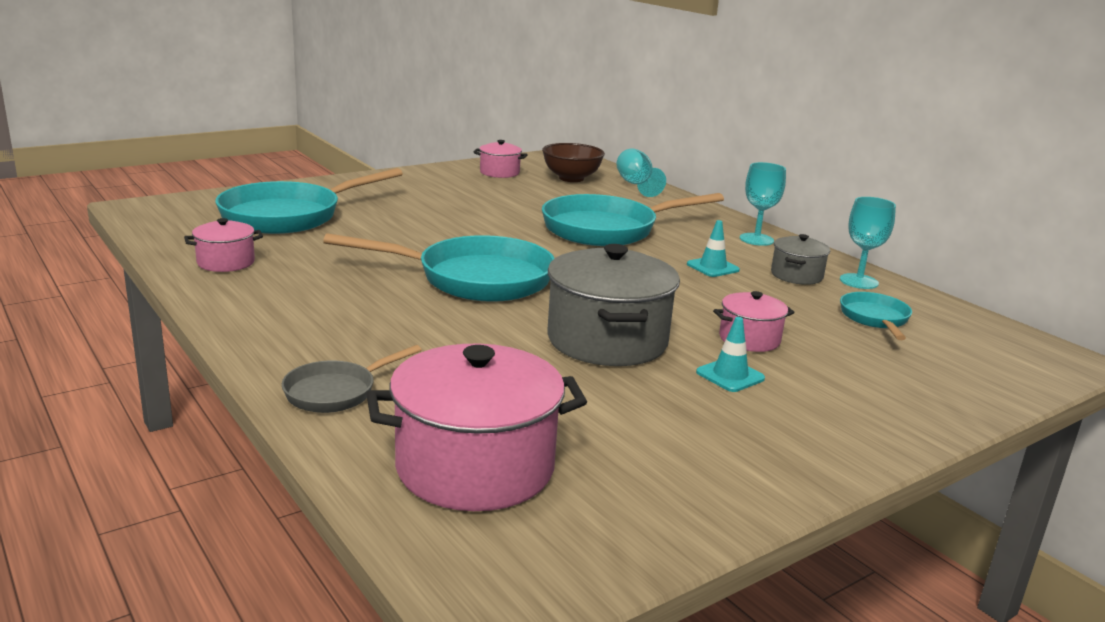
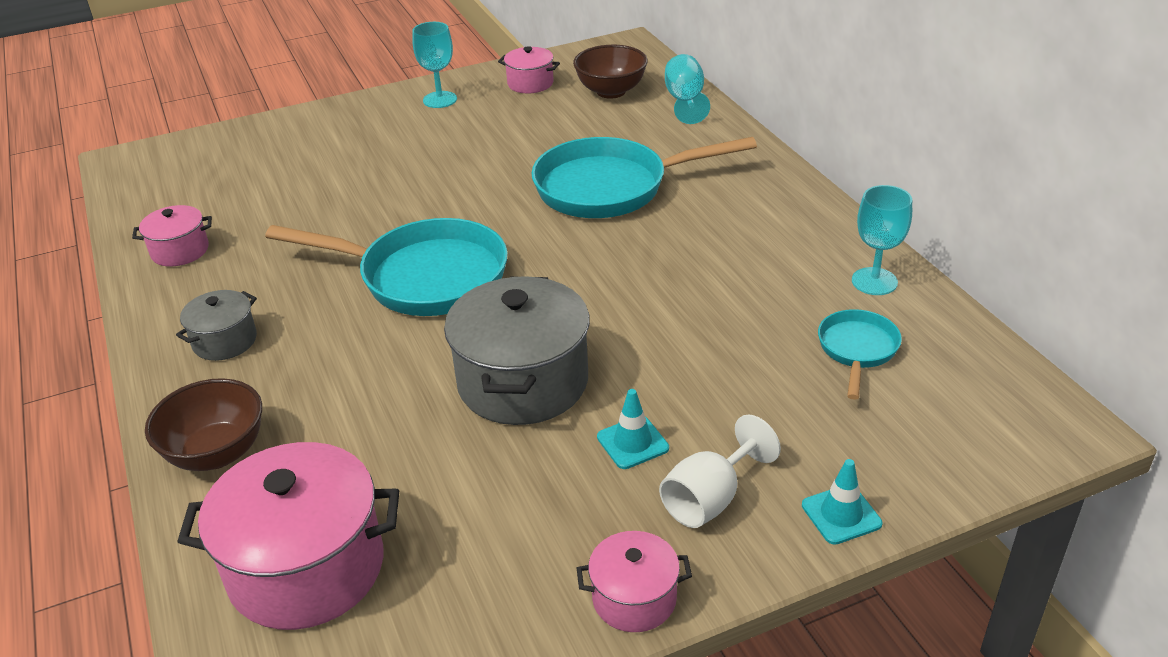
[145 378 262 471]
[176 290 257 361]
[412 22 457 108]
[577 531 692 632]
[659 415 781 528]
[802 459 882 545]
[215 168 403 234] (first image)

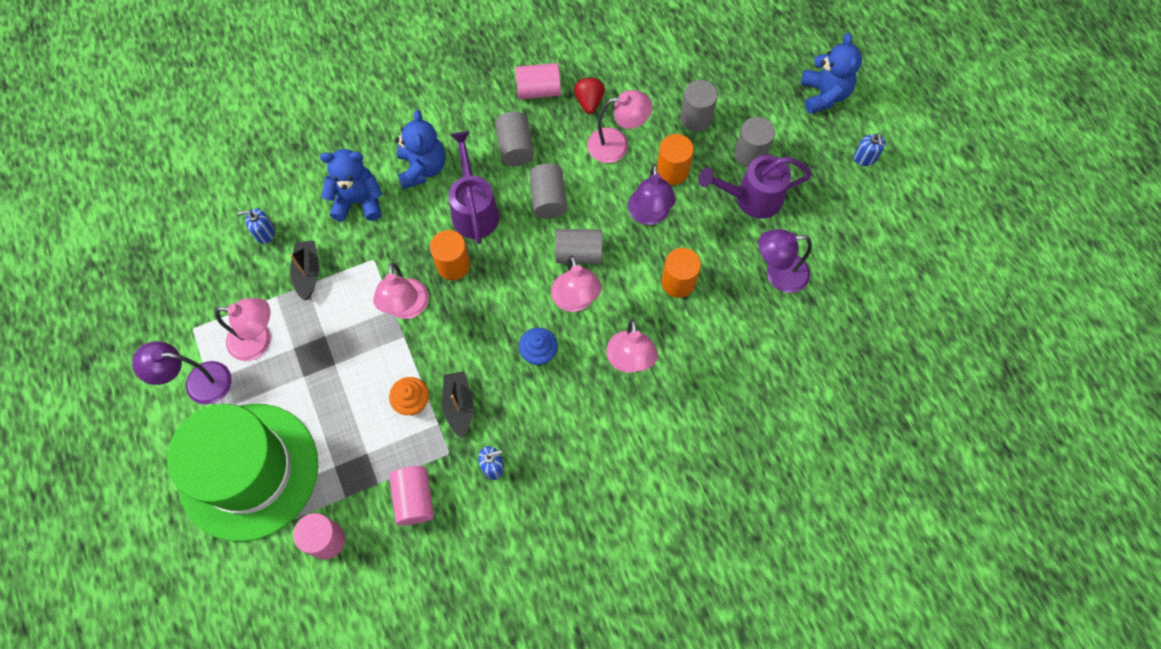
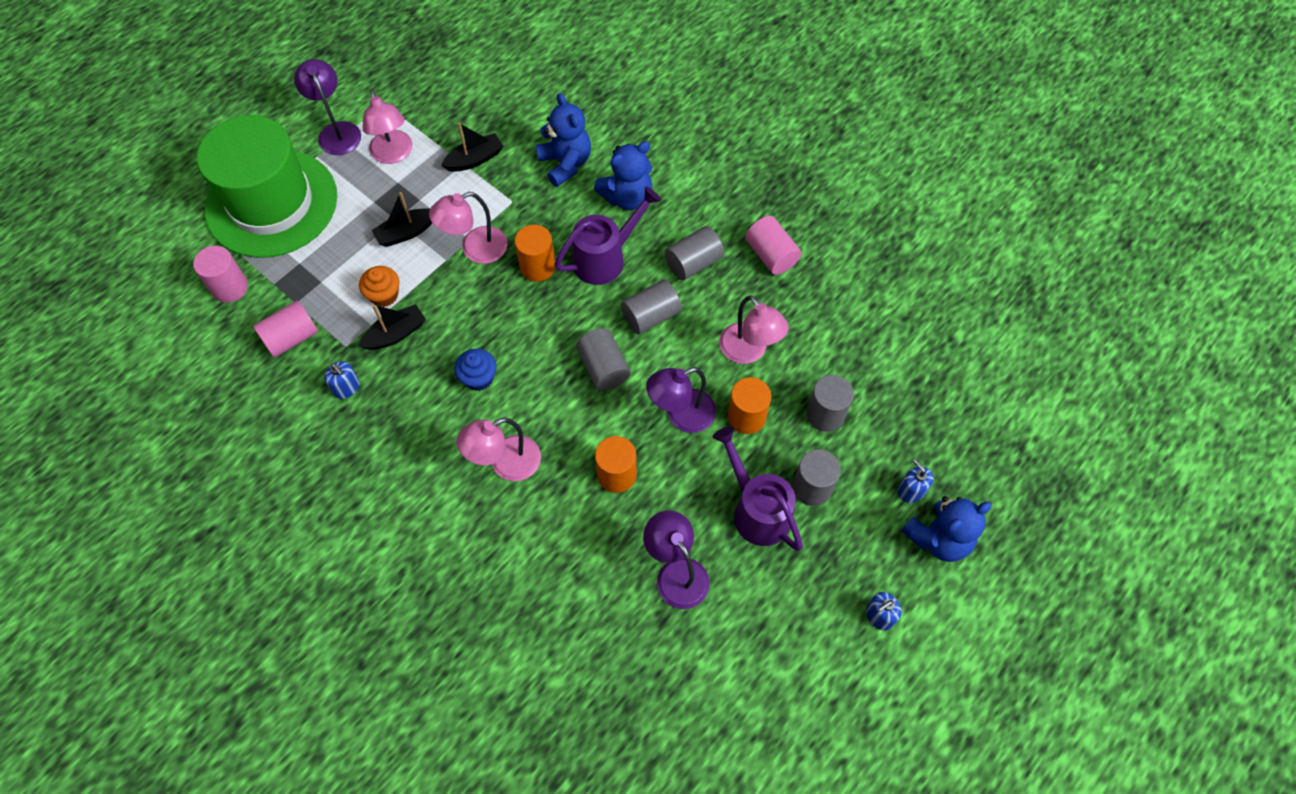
[372 192 432 247]
[898 459 934 503]
[551 255 602 312] (first image)
[574 77 605 114] (first image)

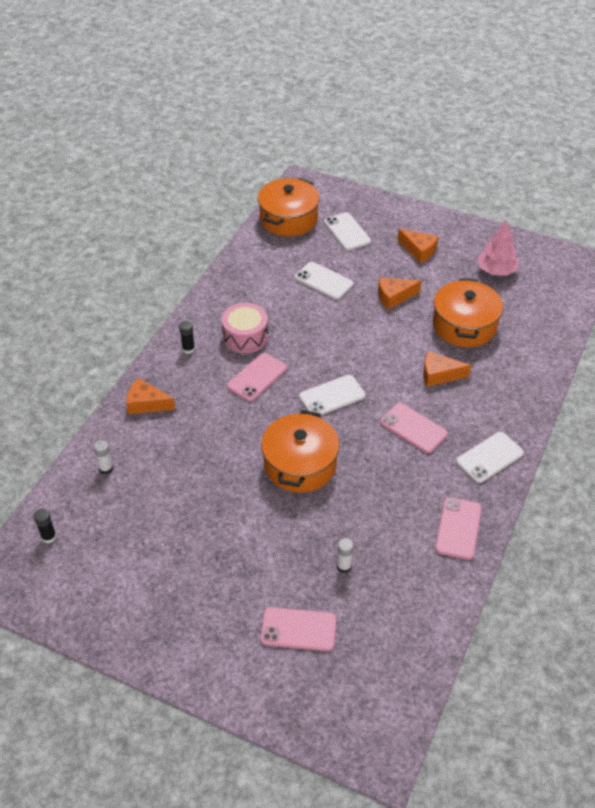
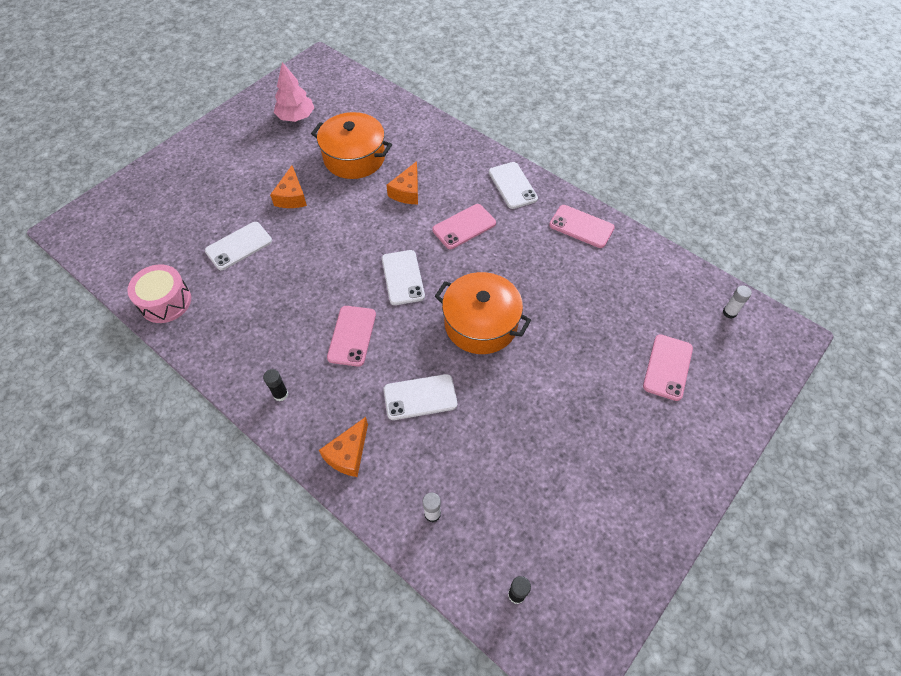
[127 264 191 323]
[327 306 376 367]
[383 374 457 420]
[723 285 752 319]
[258 178 320 236] (first image)
[398 229 438 263] (first image)

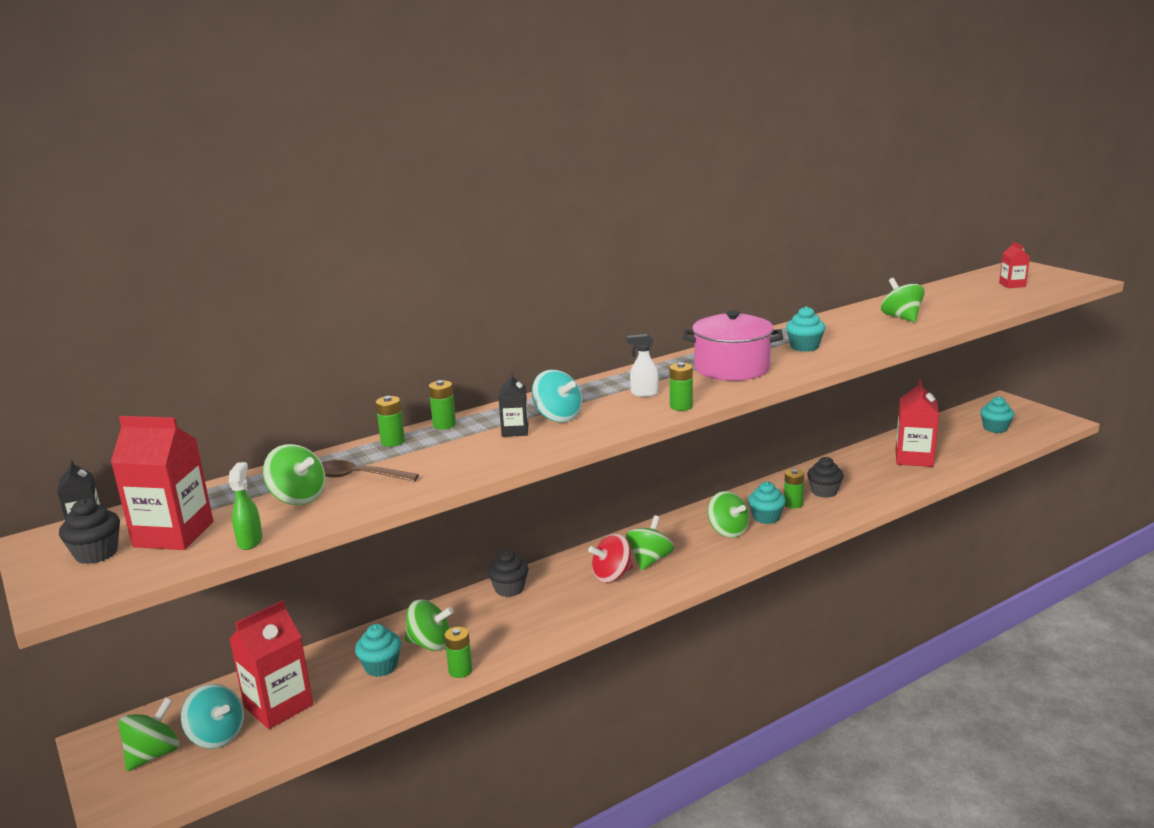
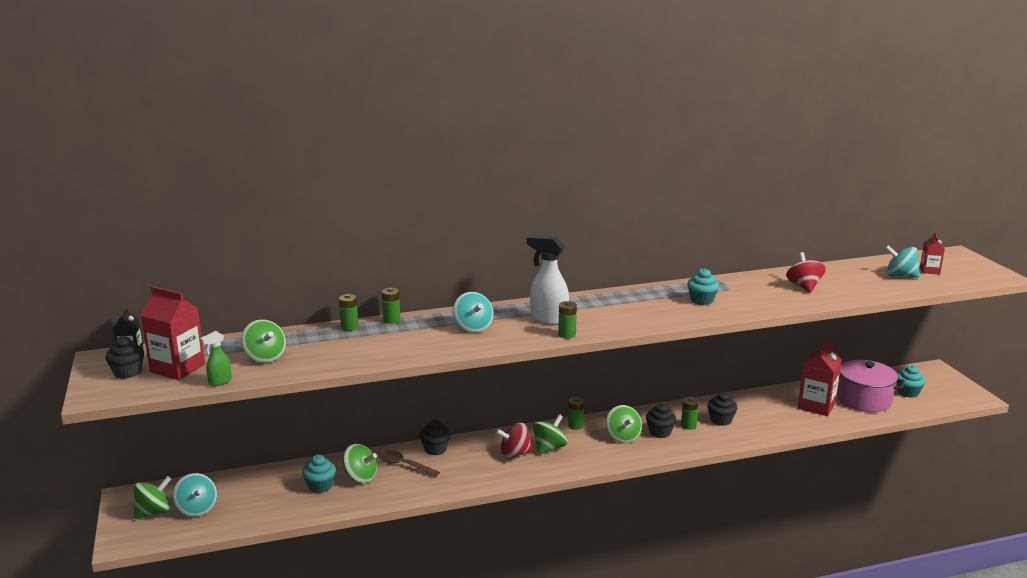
[200 331 232 386]
[378 450 440 477]
[527 235 569 325]
[568 397 584 430]
[646 403 676 438]
[786 252 826 293]
[837 360 905 412]
[885 245 920 278]
[229 600 313 729] (first image)
[498 372 528 437] (first image)

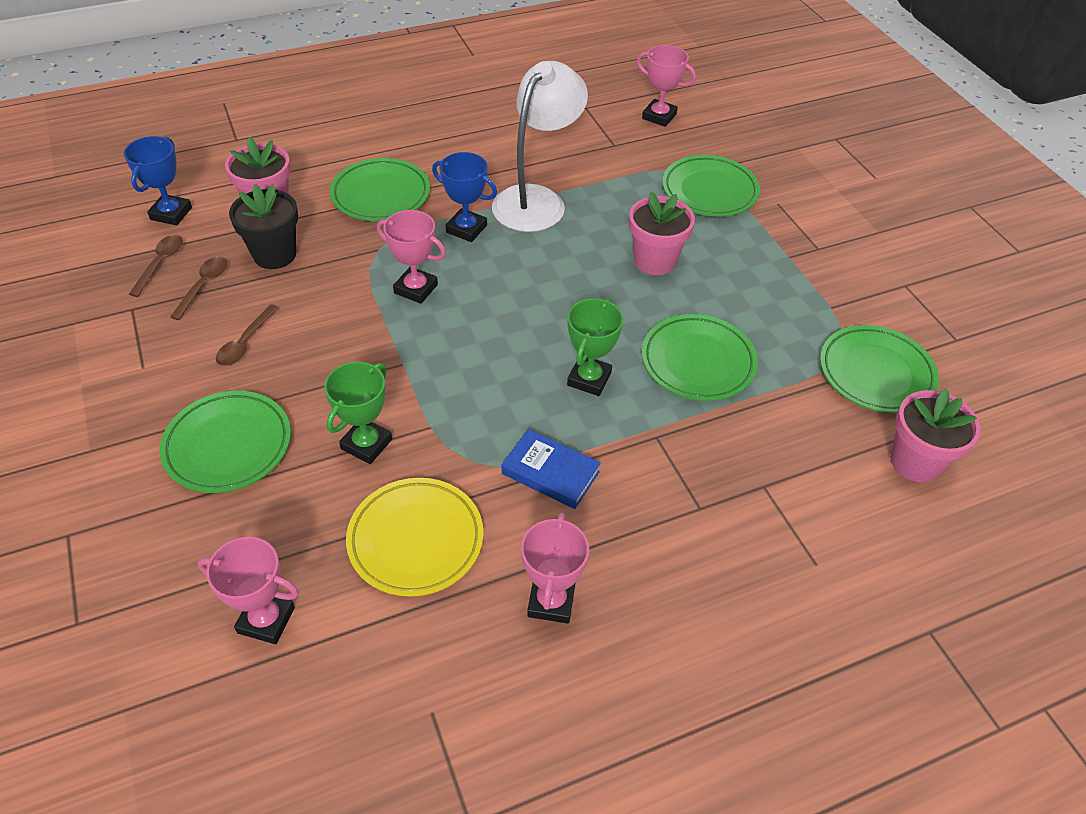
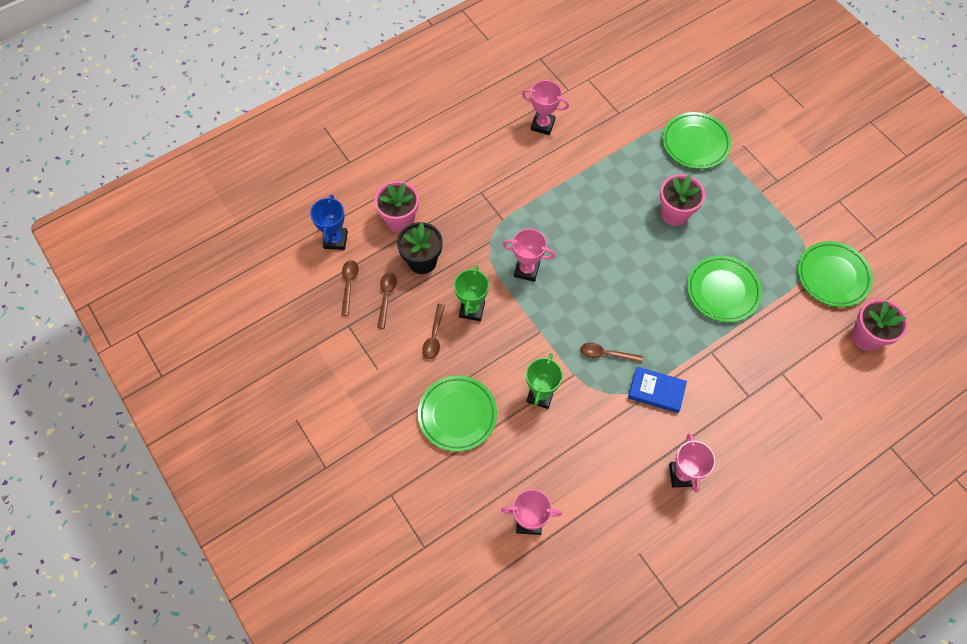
[454 265 489 321]
[522 80 569 135]
[580 342 643 363]
[330 158 430 221] (first image)
[346 478 483 597] (first image)
[432 152 497 242] (first image)
[492 61 588 232] (first image)

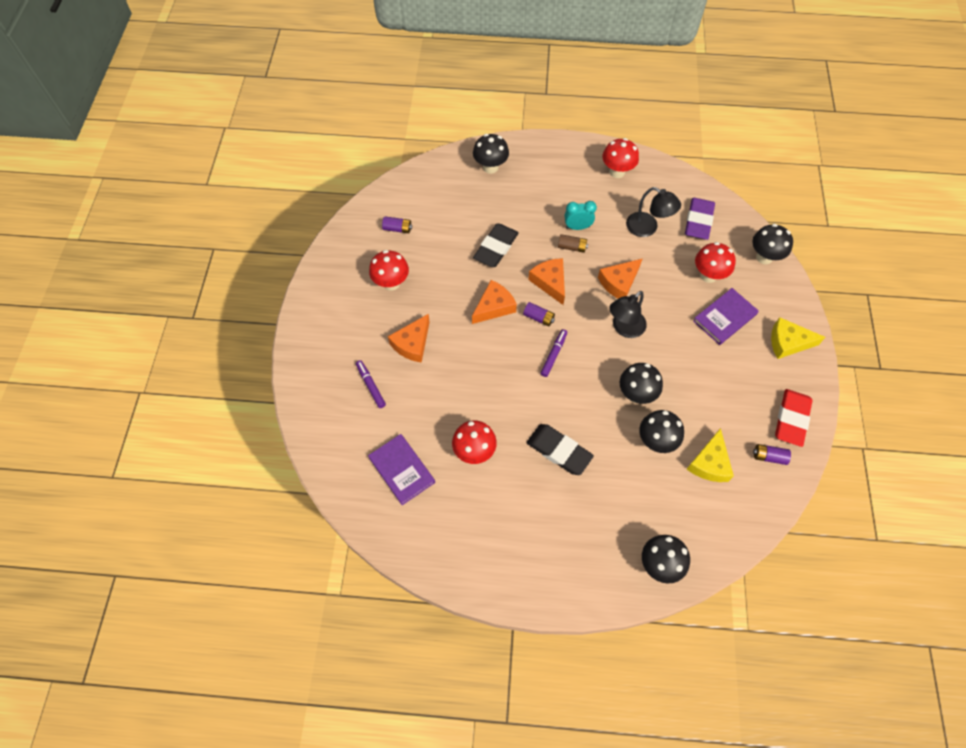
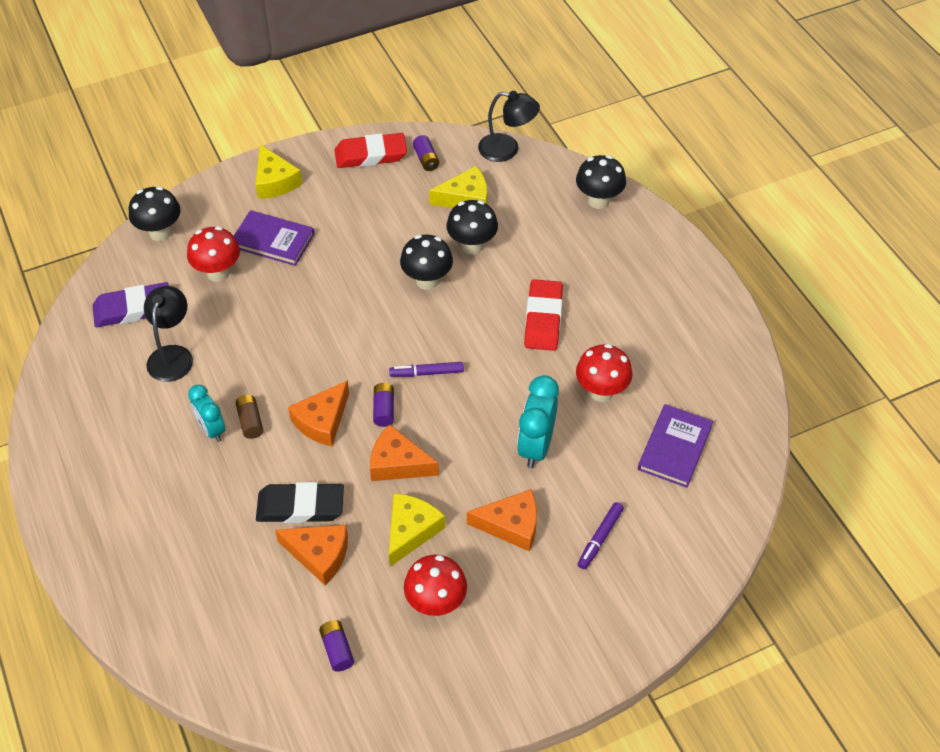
[275 525 348 585]
[389 493 445 567]
[478 91 540 162]
[517 375 559 468]
[524 279 563 351]
[473 134 509 174] (first image)
[602 138 639 178] (first image)

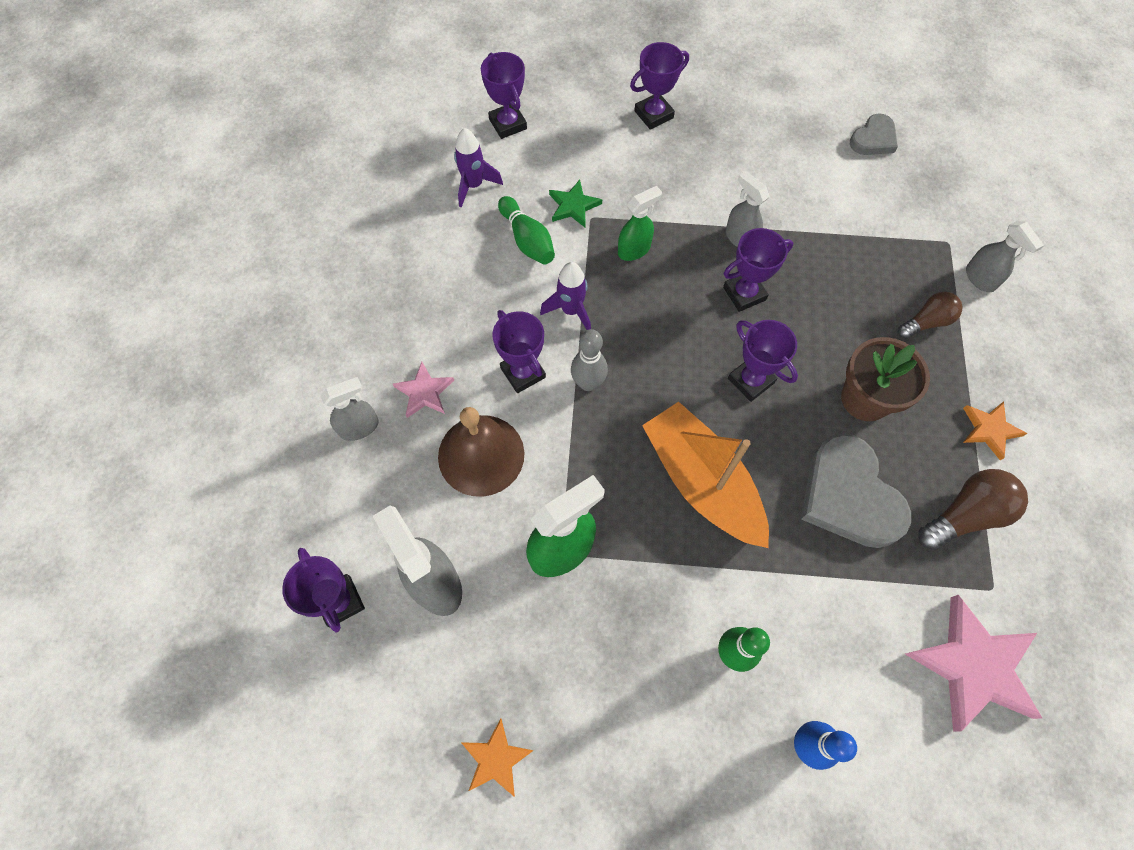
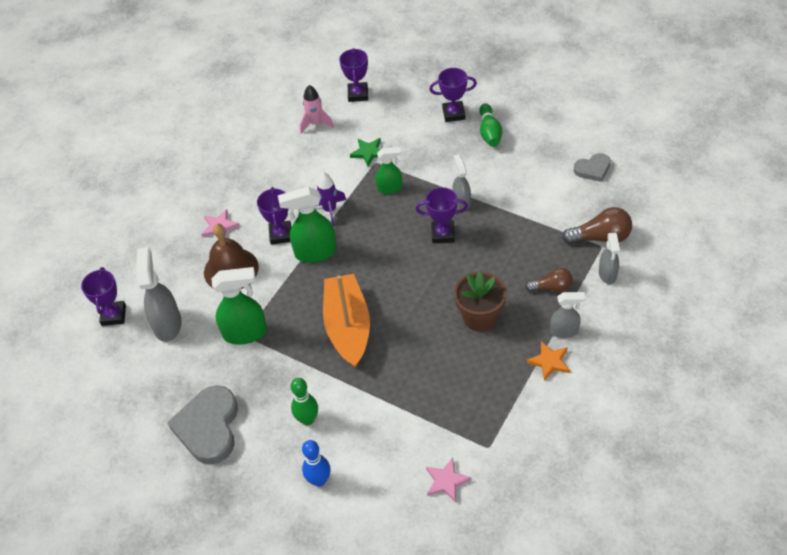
[167 385 238 465]
[278 187 337 263]
[300 85 334 134]
[426 458 471 503]
[479 103 502 147]
[550 292 585 338]
[562 207 632 244]
[462 719 534 796] (first image)
[728 320 798 402] (first image)

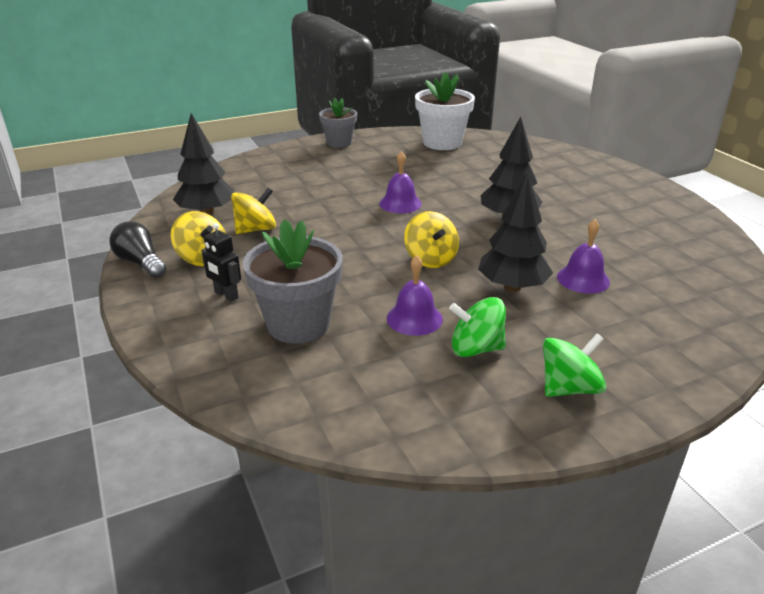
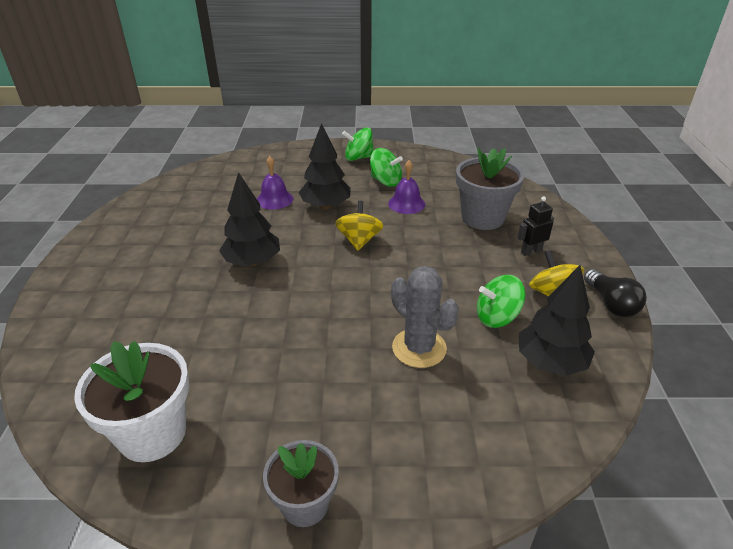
[391 266 459 368]
[477 275 525 328]
[517 196 554 256]
[379 151 422 213] (first image)

